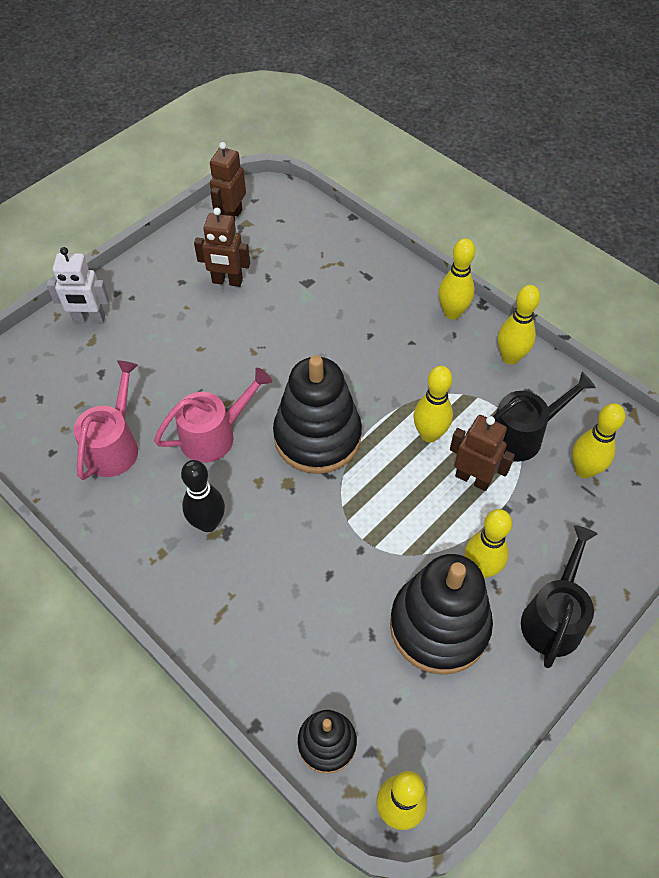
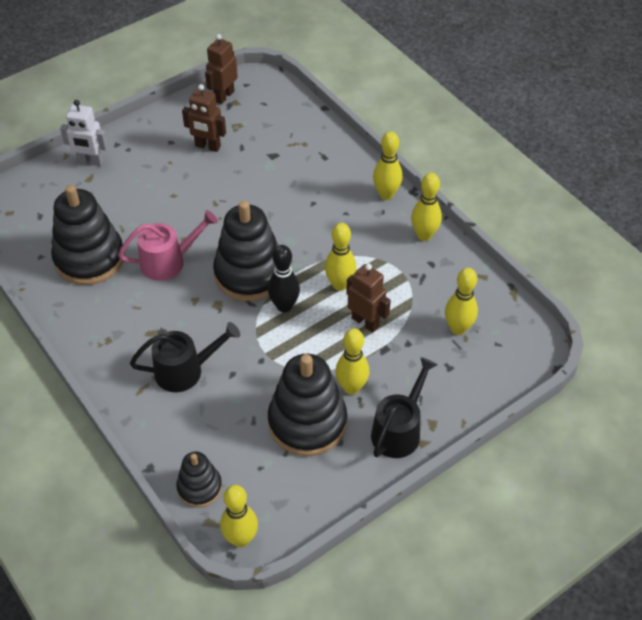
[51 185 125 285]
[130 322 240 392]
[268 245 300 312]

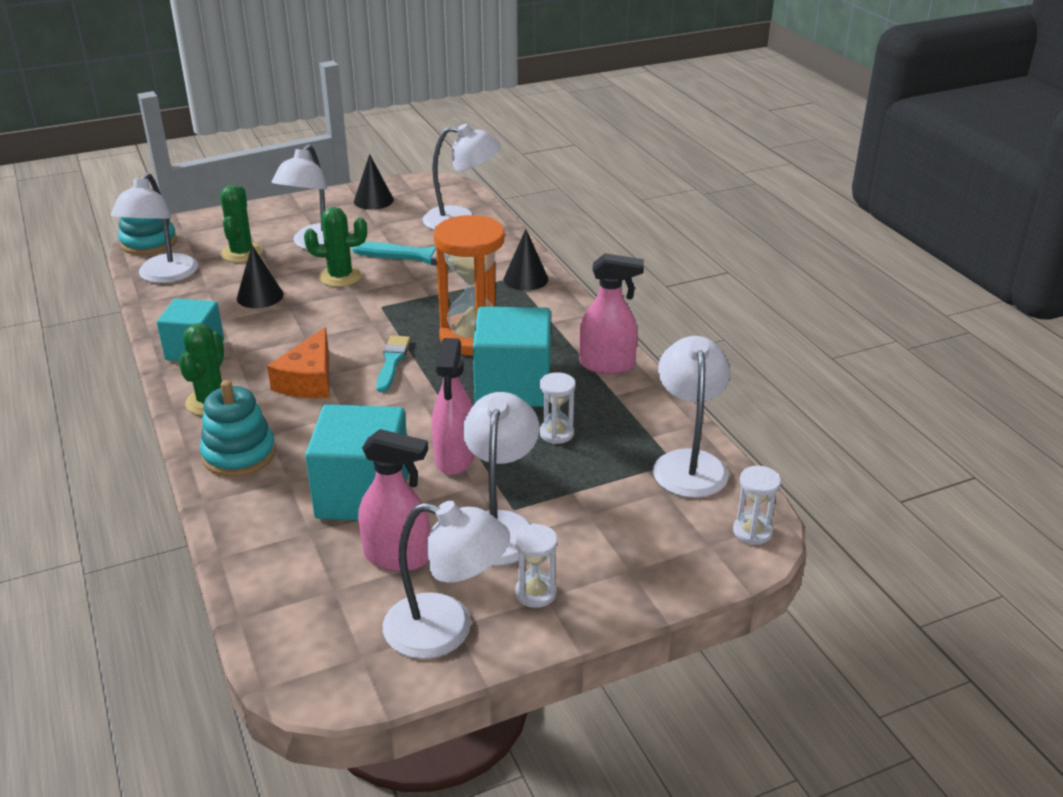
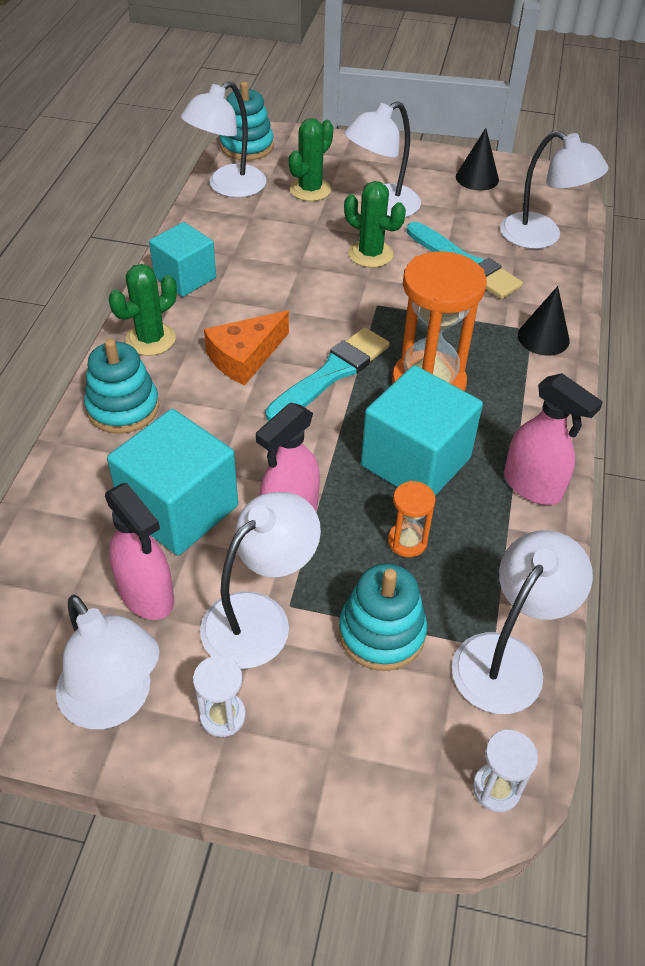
[266 327 390 421]
[339 563 427 671]
[388 481 436 557]
[237 245 284 308] (first image)

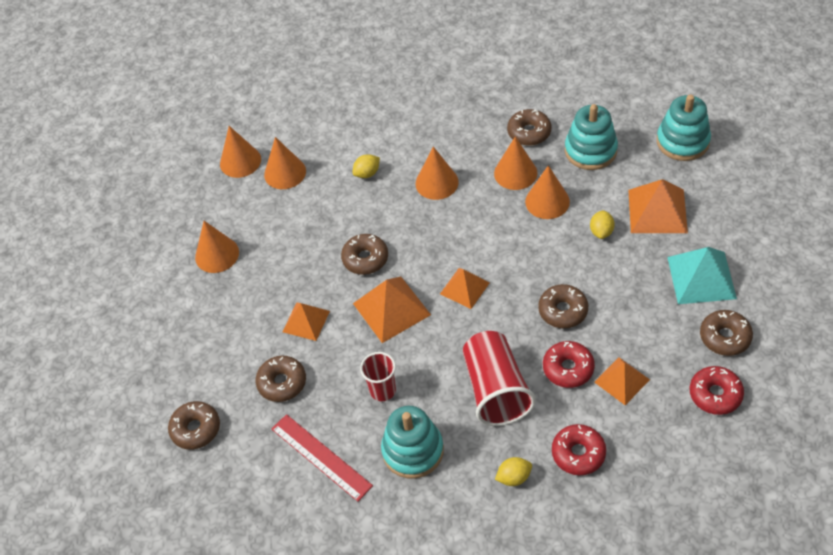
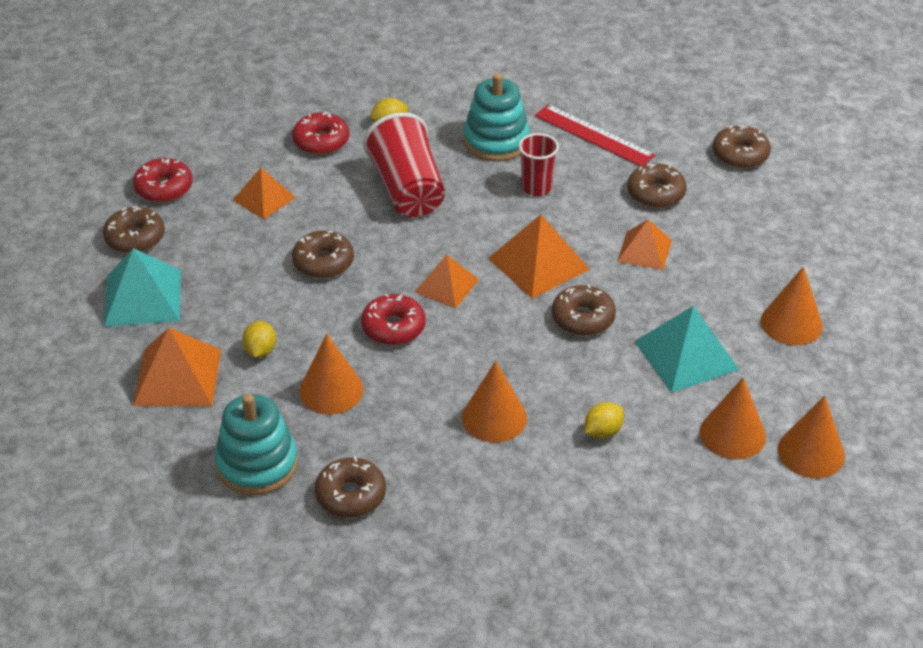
[361 293 425 345]
[634 306 739 393]
[494 136 537 190] (first image)
[657 95 711 161] (first image)

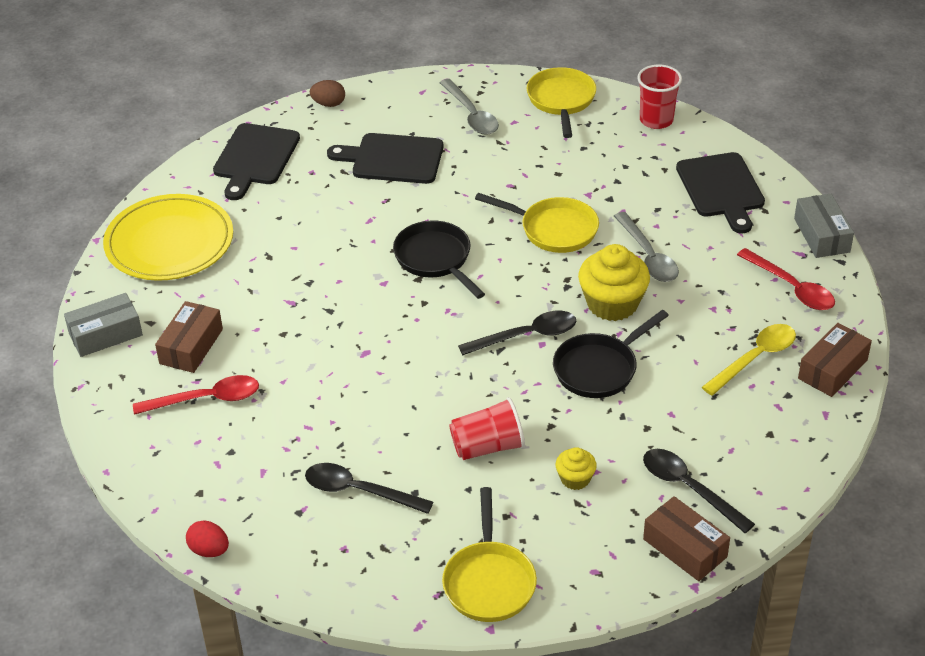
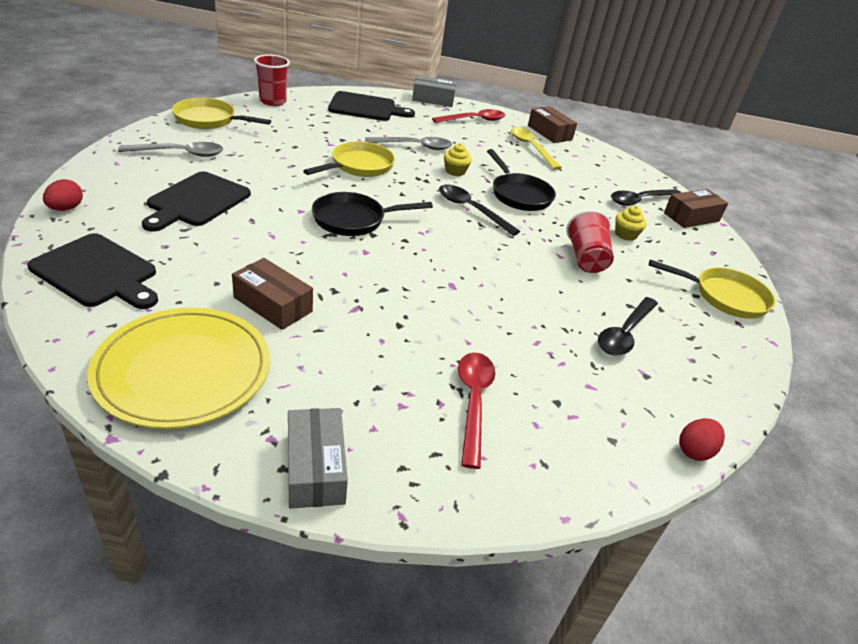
[43 179 83 211]
[232 258 313 330]
[439 185 520 236]
[444 143 472 176]

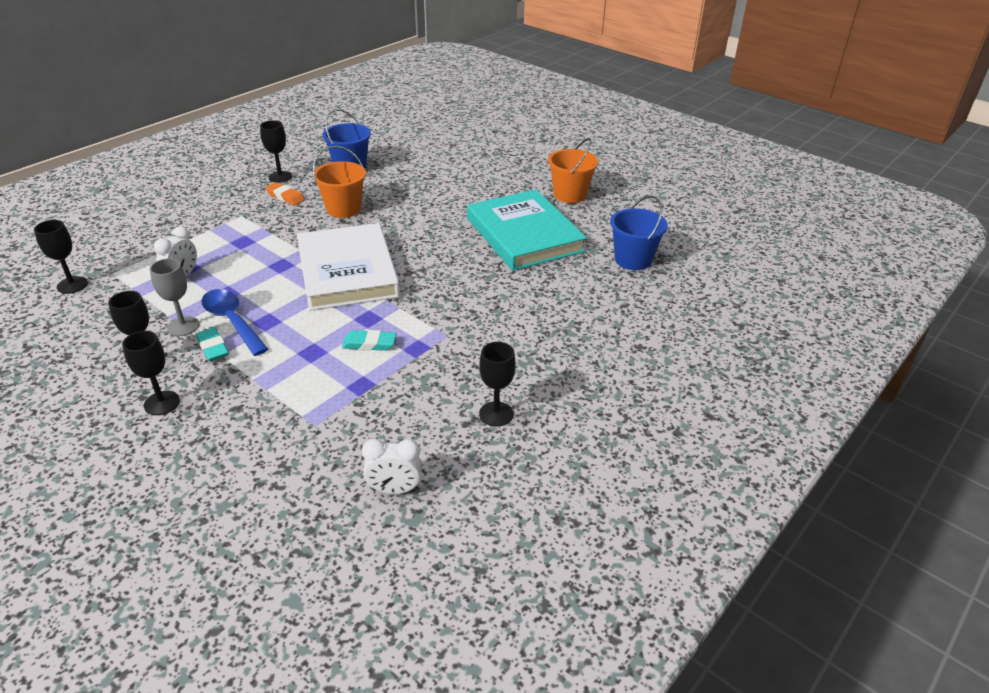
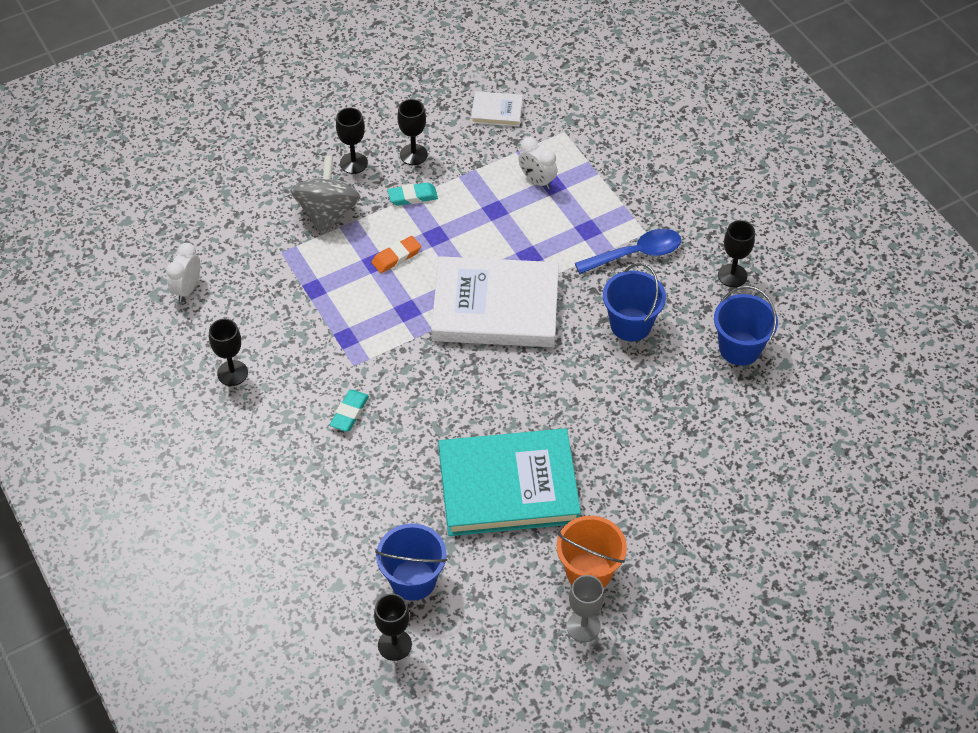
[290 156 361 235]
[329 390 369 432]
[372 236 421 273]
[374 594 412 661]
[471 91 523 127]
[567 575 604 642]
[575 229 681 274]
[603 263 666 341]

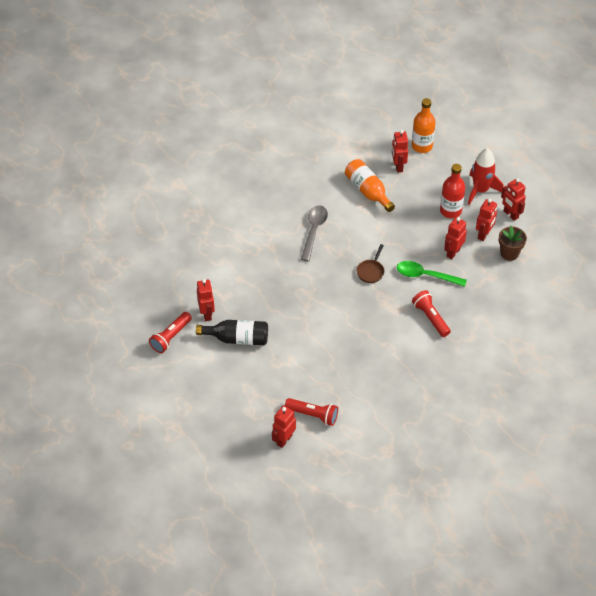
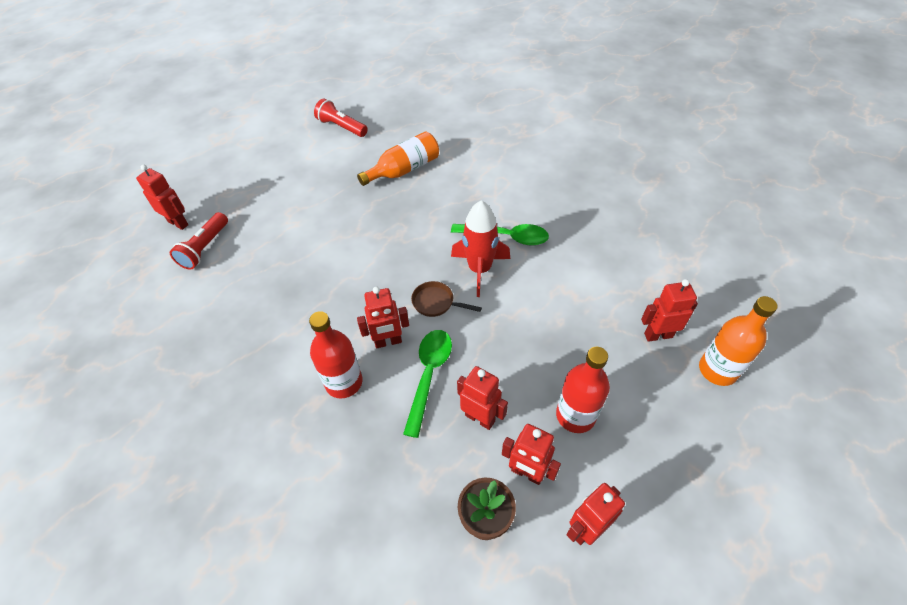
[309 311 362 399]
[357 131 439 186]
[357 287 409 348]
[451 200 510 297]
[451 224 549 246]
[196 320 268 345] (first image)

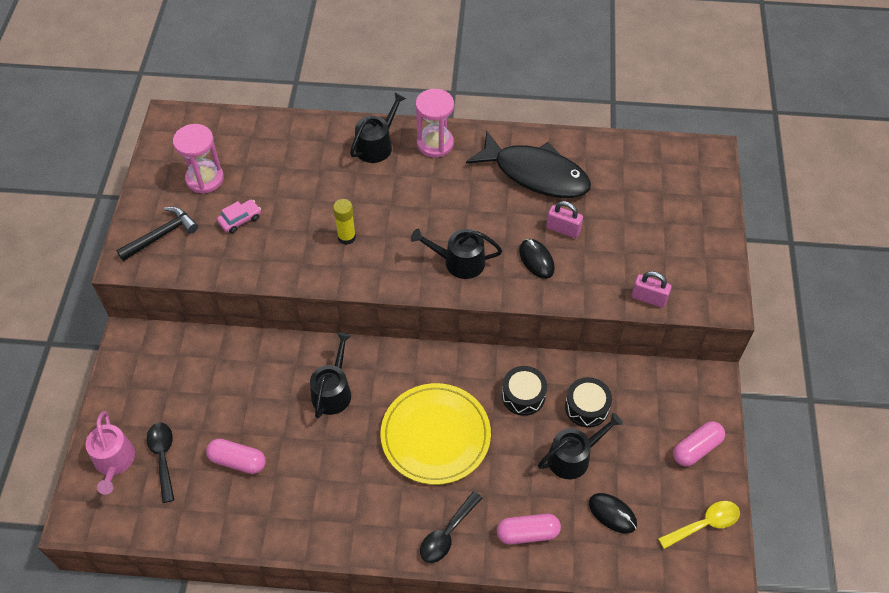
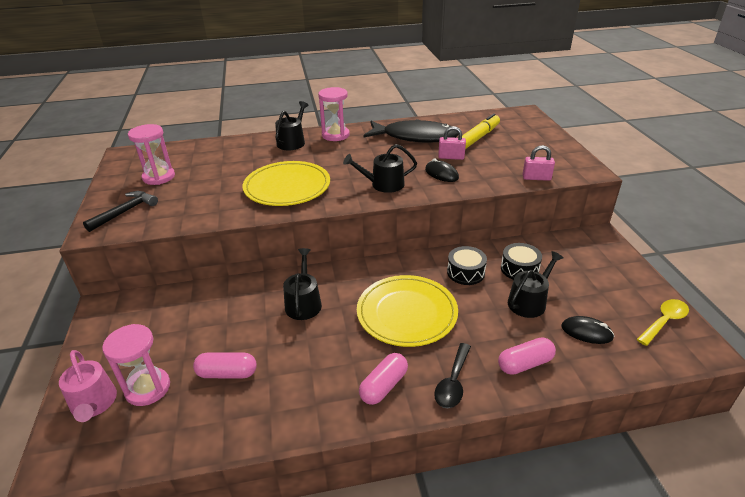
[102 324 170 406]
[243 161 330 206]
[359 353 408 405]
[462 113 500 149]
[217 199 261 233] (first image)

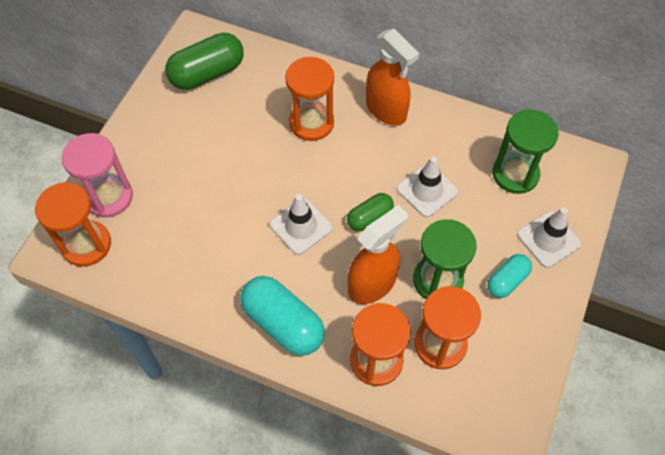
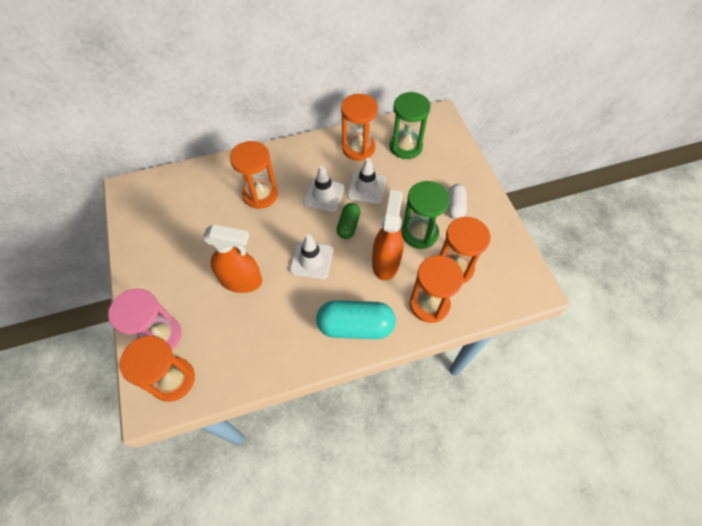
[203 224 262 293]
[303 165 345 212]
[341 94 378 161]
[448 184 467 219]
[165 33 244 90] (first image)

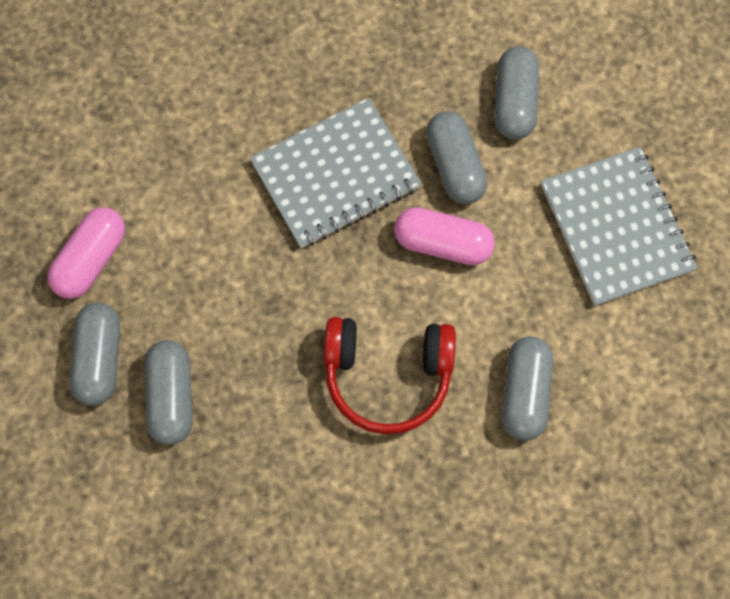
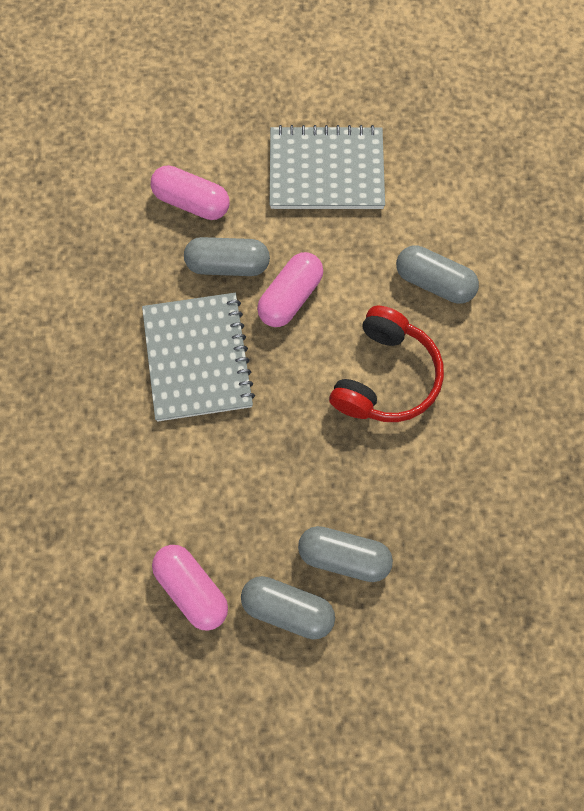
[151 165 229 220]

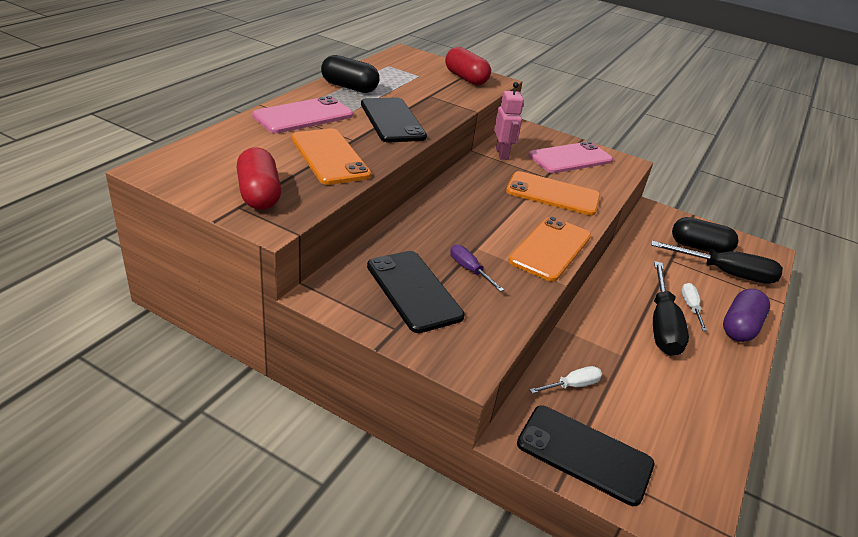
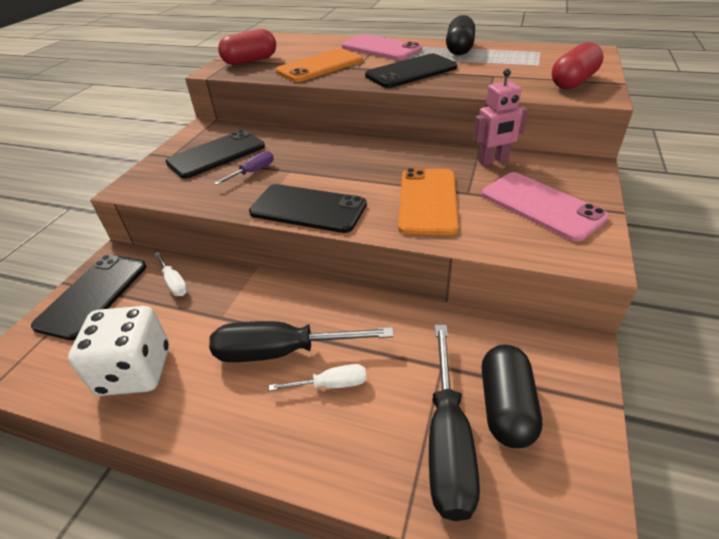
[68 306 169 396]
[249 184 367 233]
[723 289 770 342] (first image)

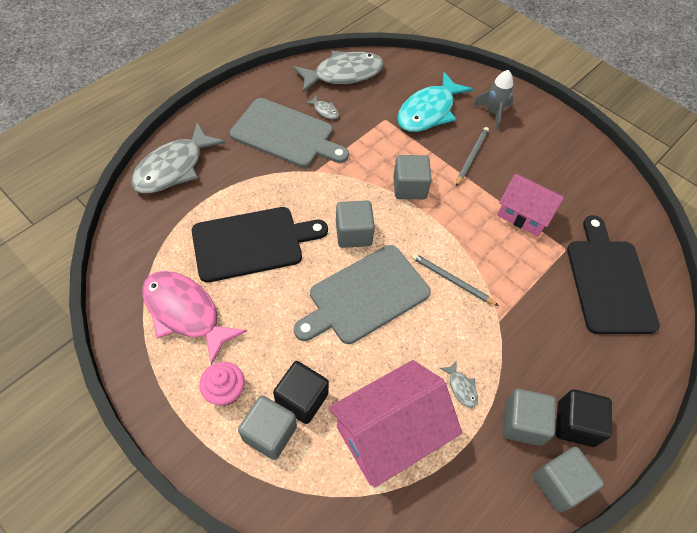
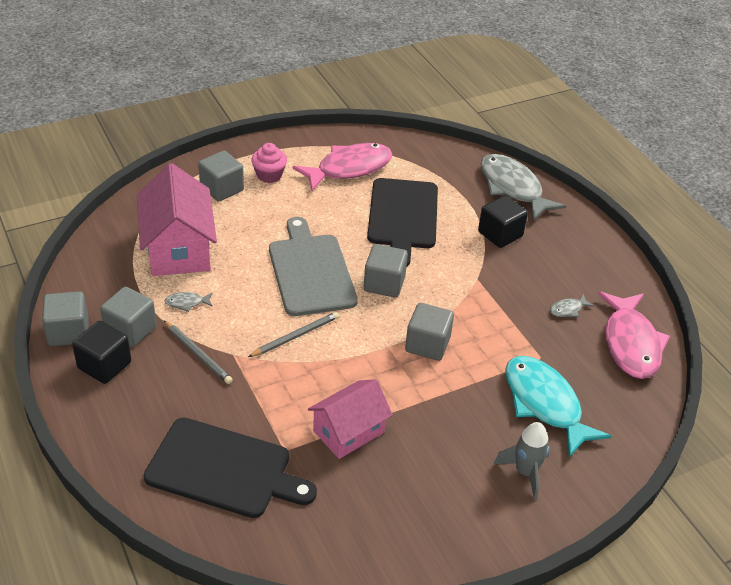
[164 321 233 384]
[478 195 528 248]
[598 291 670 379]
[230 98 349 168] (first image)

